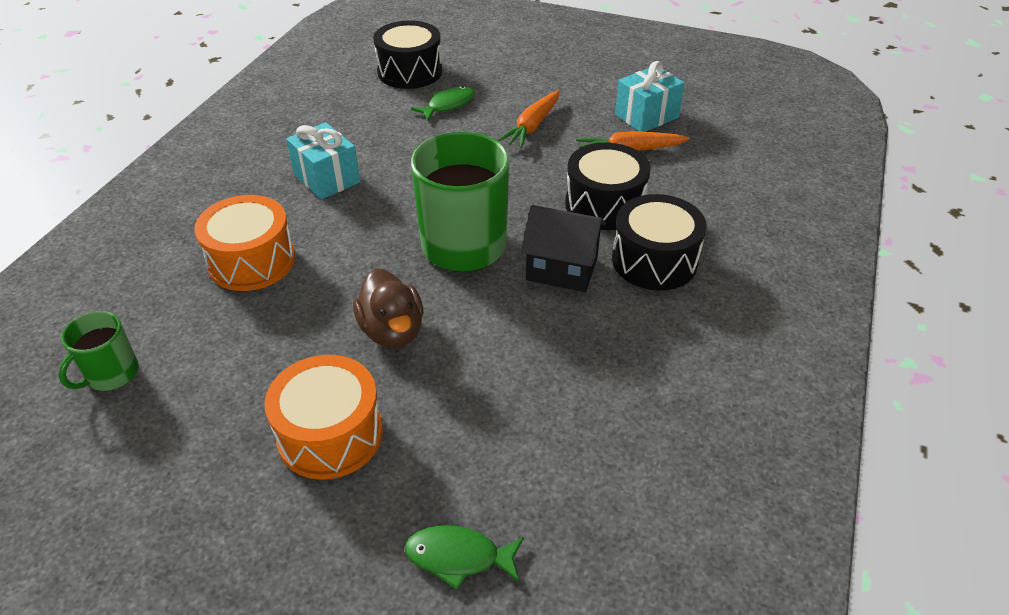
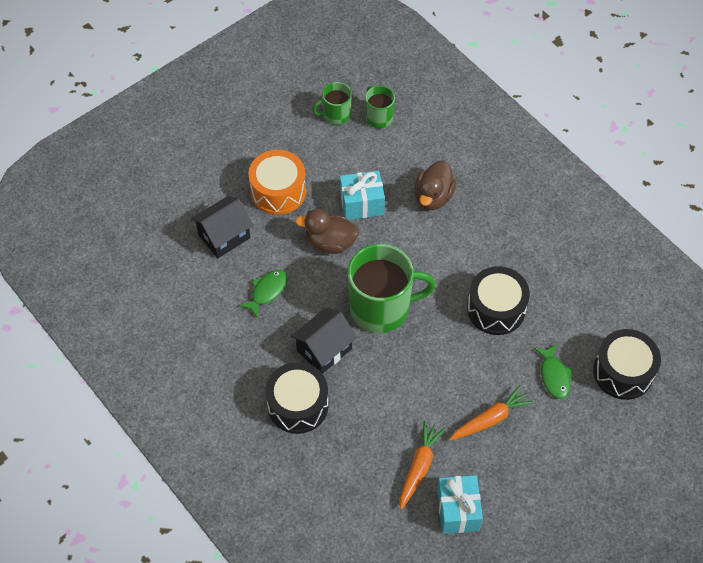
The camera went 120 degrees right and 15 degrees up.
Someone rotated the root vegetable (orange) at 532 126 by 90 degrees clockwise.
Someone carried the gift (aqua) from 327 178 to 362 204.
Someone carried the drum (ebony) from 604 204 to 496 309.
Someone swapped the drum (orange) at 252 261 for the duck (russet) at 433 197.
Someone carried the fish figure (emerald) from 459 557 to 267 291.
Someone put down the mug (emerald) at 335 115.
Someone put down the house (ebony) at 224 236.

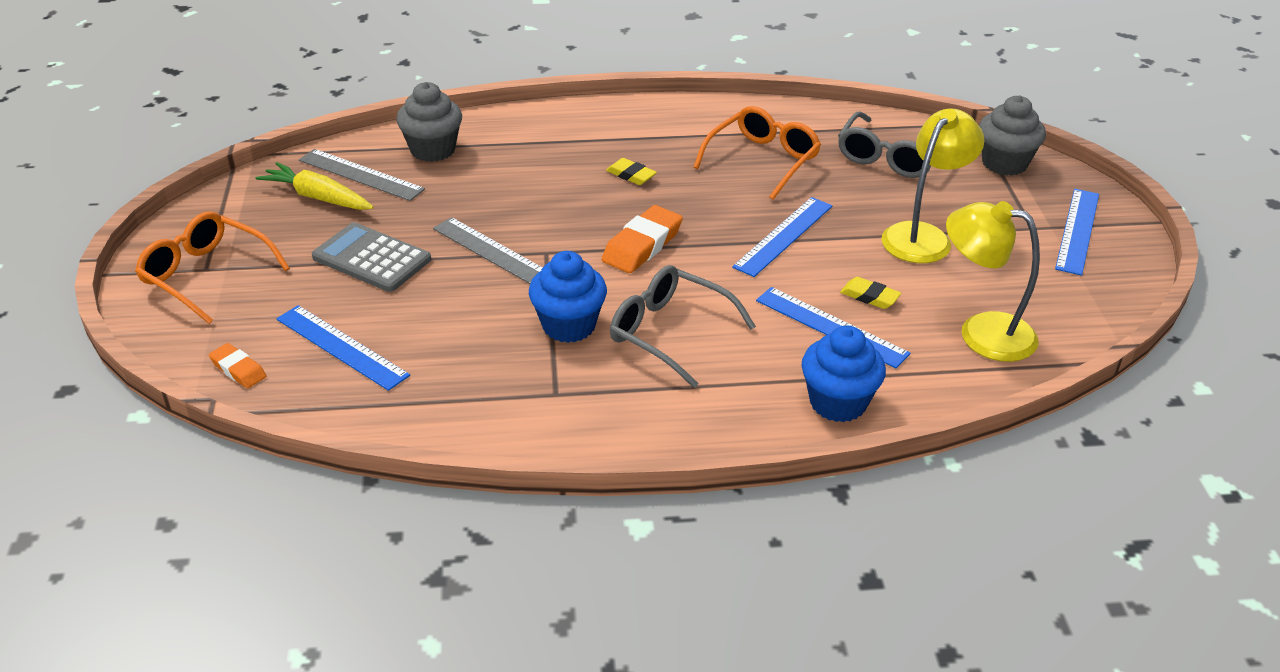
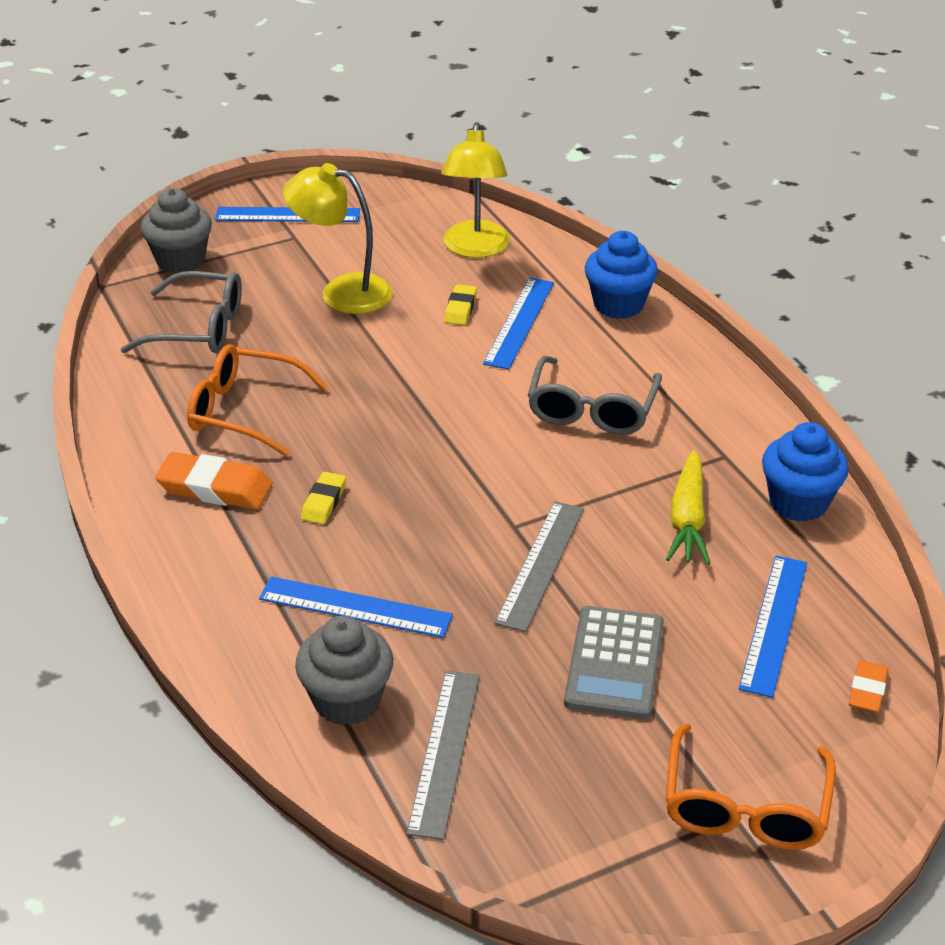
The camera went 110 degrees left and 0 degrees up.
Someone carried the root vegetable (yellow) from 317 197 to 688 519.
Someone carried the measuring stick (blue) from 784 236 to 355 607.
Someone carried the gum eraser (orange) from 642 245 to 215 488.
Someone carried the fairy cake (blue) from 569 326 to 798 502.

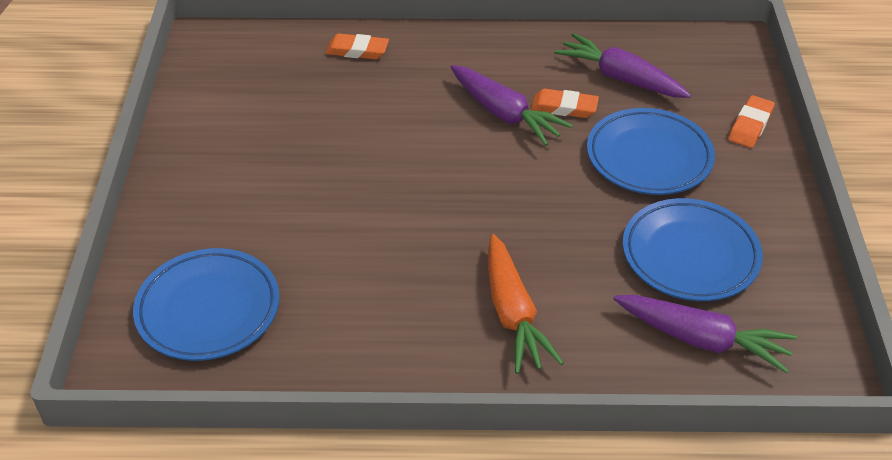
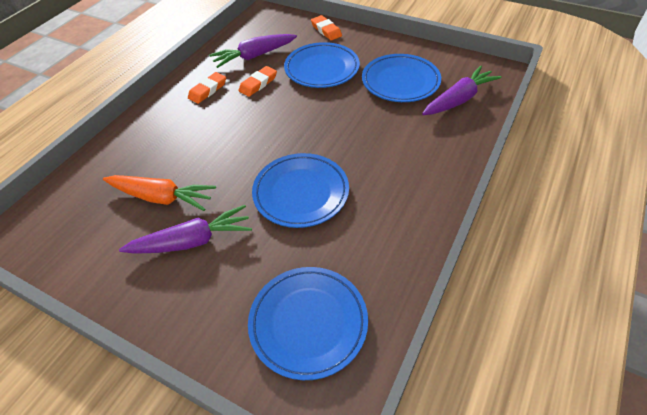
The camera went 60 degrees left and 5 degrees up.
Someone carried the gum eraser (orange) from 357 50 to 208 90.
Someone carried the root vegetable (royal purple) from 504 114 to 192 241.
Someone carried the root vegetable (orange) from 513 314 to 161 197.
Someone put down the dinner plate (blue) at 301 193.

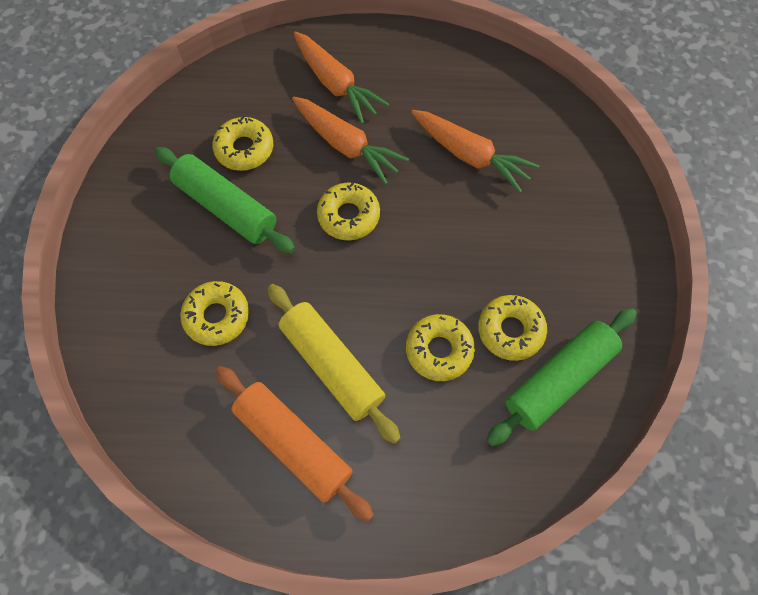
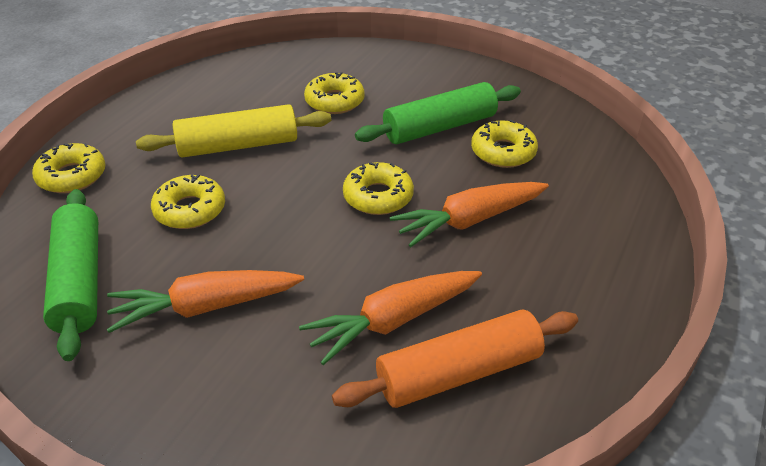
The camera went 115 degrees right and 25 degrees down.
Someone carried the root vegetable (orange) from 335 84 to 206 307.
Someone carried the doughnut (yellow) from 510 330 to 72 176.
Someone carried the dough roller (orange) from 294 443 to 458 373.

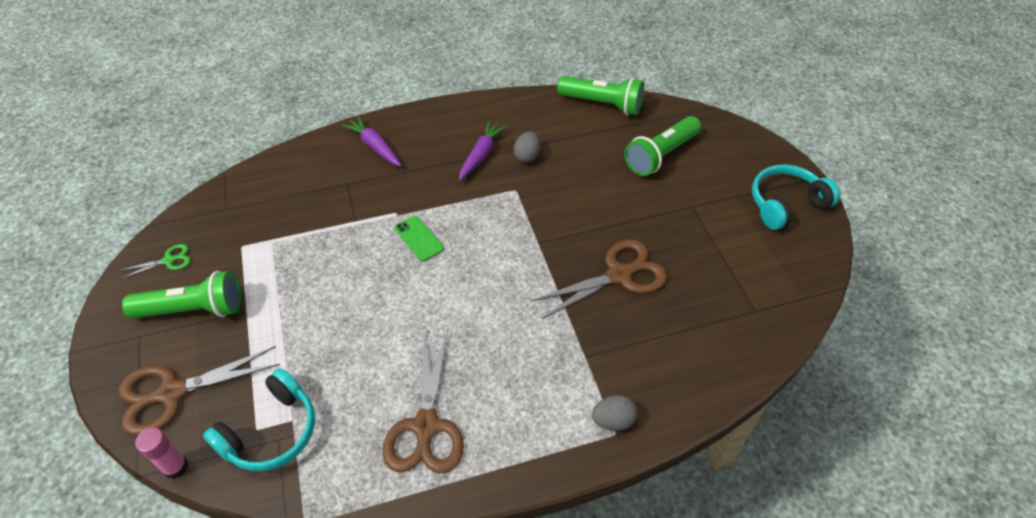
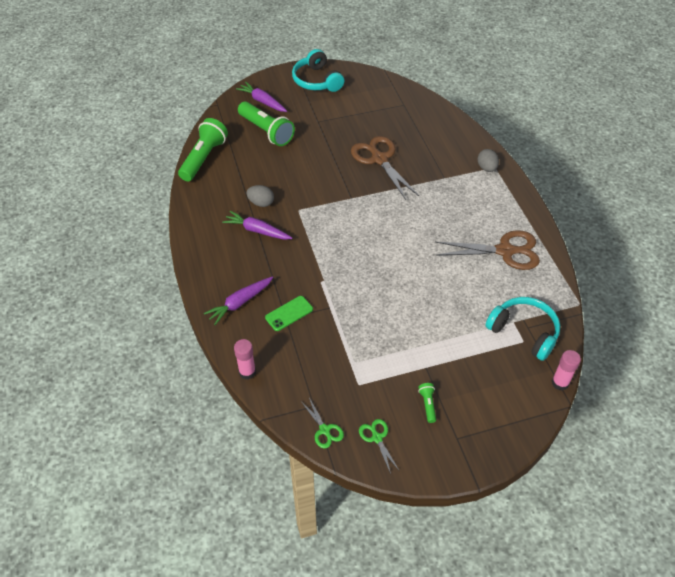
The camera went 90 degrees left and 0 degrees up.
Someone carried the phone (emerald) from 419 238 to 289 313.
Someone scaled the pocket torch (emerald) at 194 309 by 0.43.
Someone took away the shears (russet) at 172 393.
Someone put down the root vegetable (royal purple) at 262 101.
Someone put down the stick of glue (pink) at 247 372.
Someone put down the shears (emerald) at 324 430.

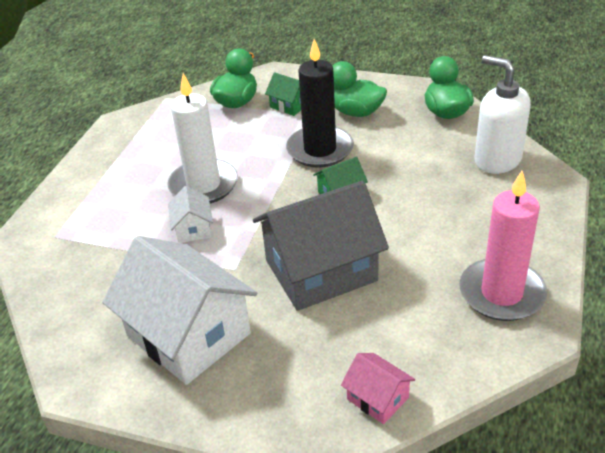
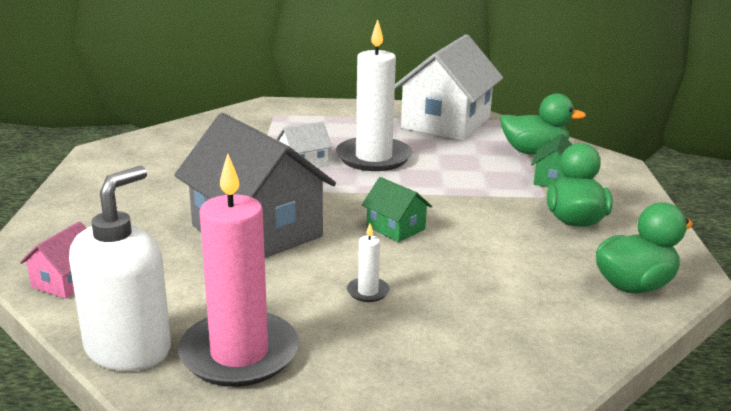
The camera went 70 degrees right and 15 degrees down.
Someone took away the candle (ebony) at 320 150.
Someone carried the soap dispenser (snow-white) from 497 160 to 129 349.
Someone carried the house (snow-white) from 188 334 to 446 123.
Someone put down the candle (snow-white) at 368 292.

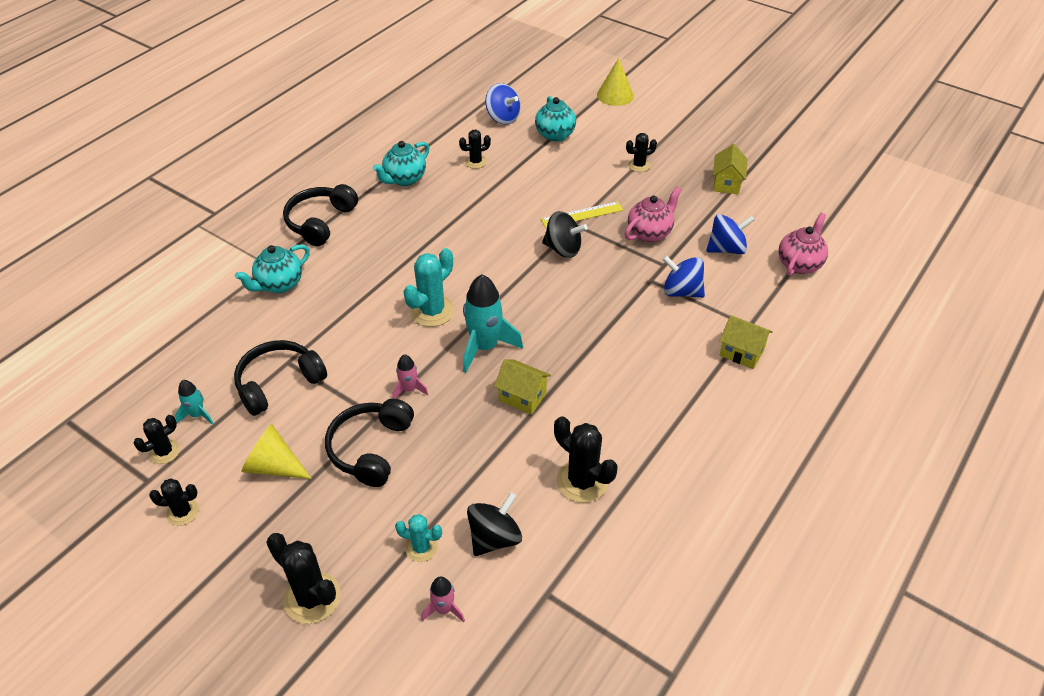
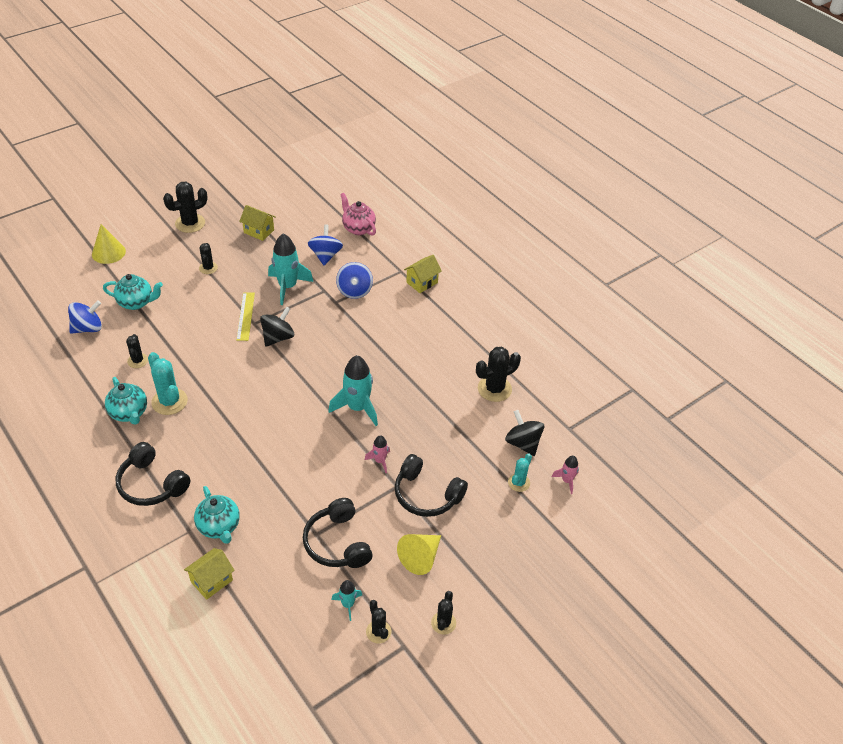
The camera went 75 degrees left and 0 degrees up.
Someone swapped the china teapot (pink) at 650 233 for the toy rocket (aqua) at 287 287.
Someone carried the cactus (aqua) from 432 311 to 169 401.
Someone rotated the whirligig (blue) at 681 291 by 45 degrees counterclockwise.
Someone carried the house (yellow) from 522 397 to 211 581.
Someone carried the cactus (ebony) from 312 597 to 190 223.

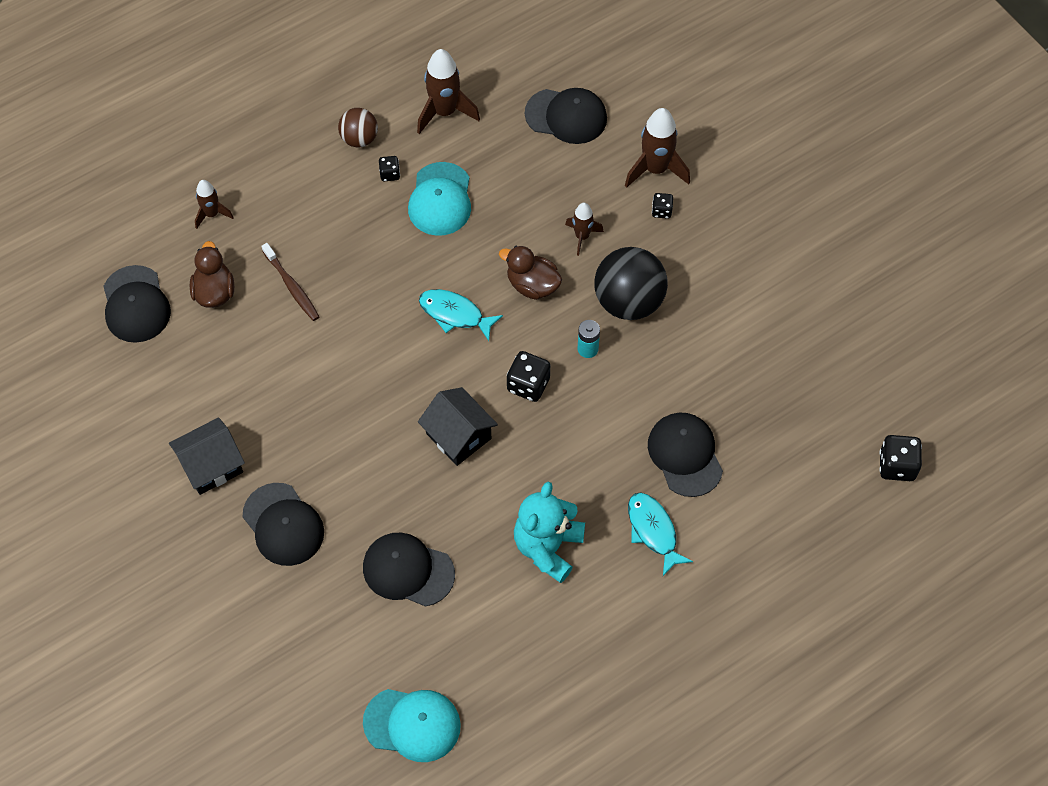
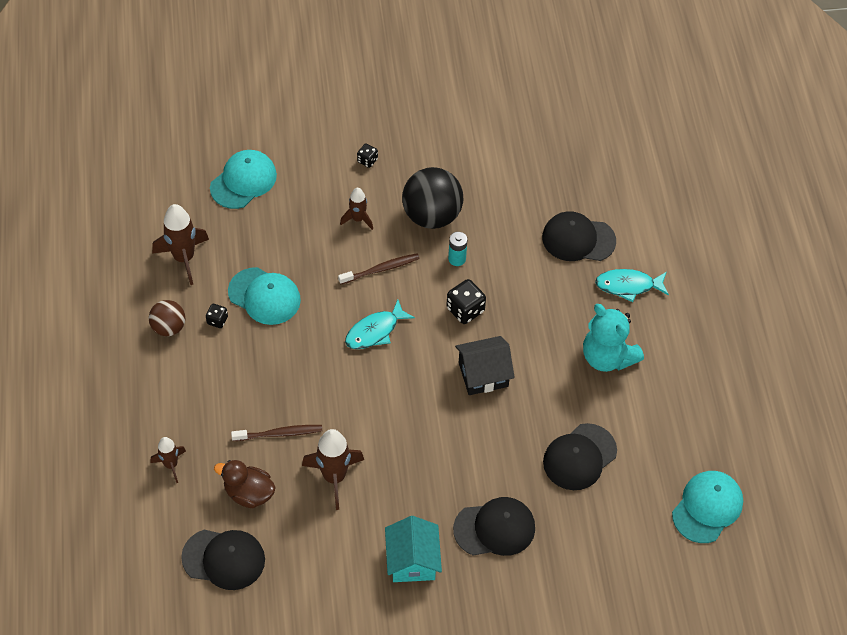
The camera went 65 degrees left and 5 degrees down.
Someone repainted the baseball cap (ebony) at 566 116, which became the baseball cap (aqua) at 243 181.
Someone carried the toy rocket (russet) from 655 169 to 334 477.
Someone swapped the duck (russet) at 532 285 for the dental brush (russet) at 380 269.
Someone repainted the house (ebony) at 211 465, which became the house (aqua) at 412 560.
Someone took away the game die (ebony) at 897 466.

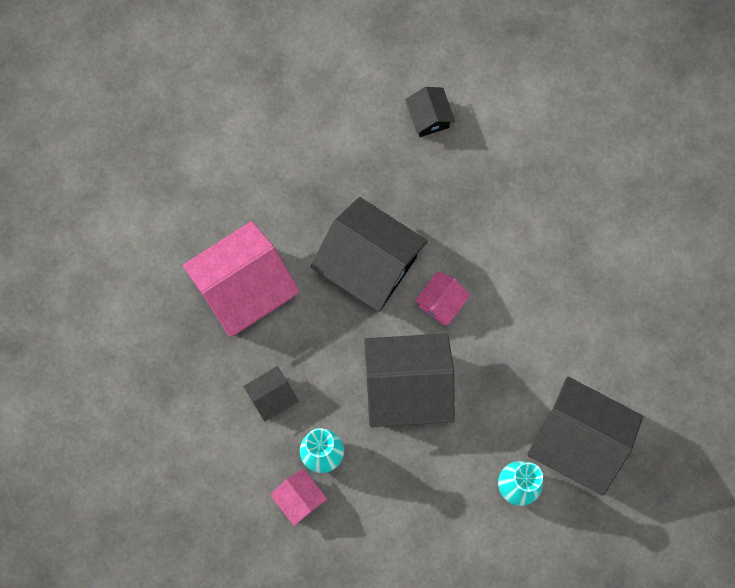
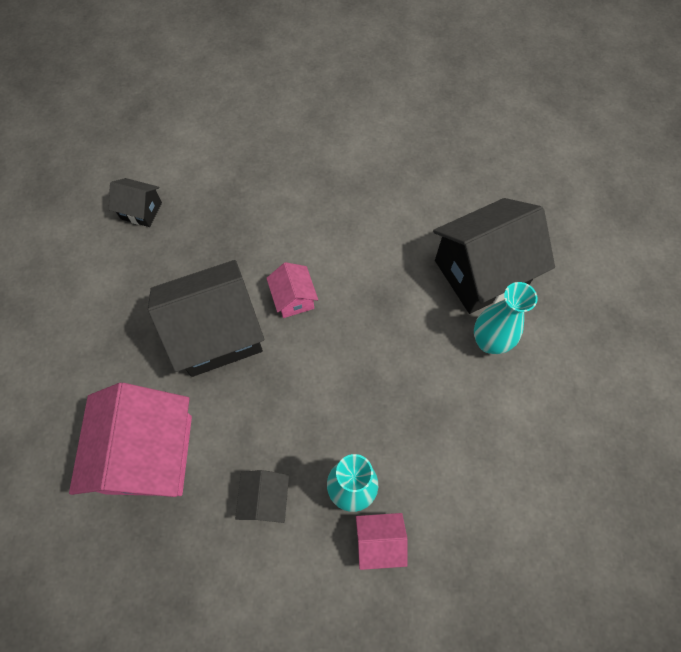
The camera went 55 degrees left and 10 degrees down.
Someone took away the house (ebony) at 407 387.

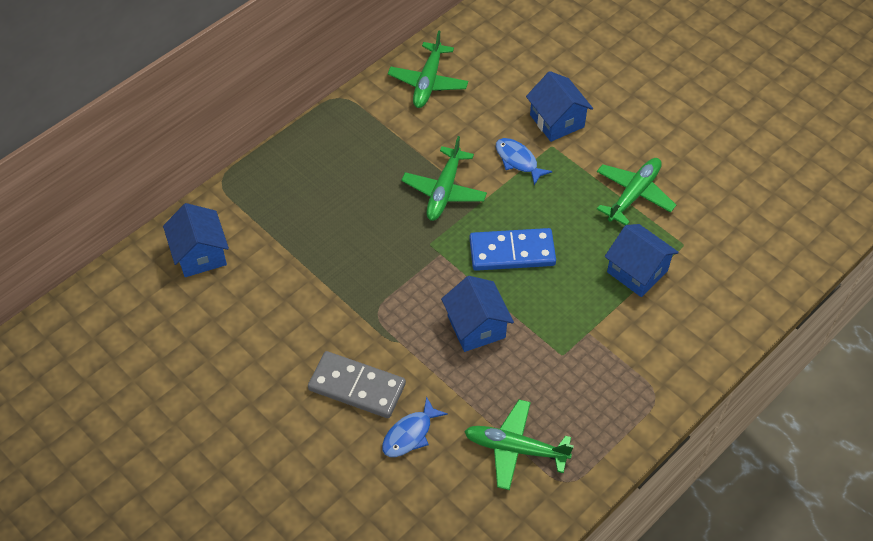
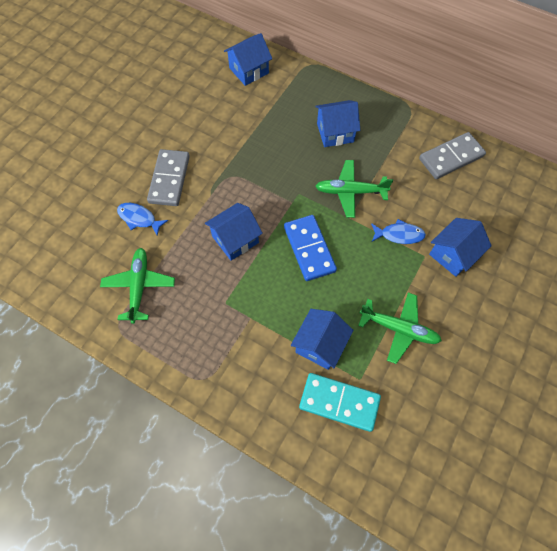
The camera went 75 degrees right and 10 degrees up.
Someone swapped the aeroplane (emerald) at 428 82 for the domino tile (grey) at 451 157.
Someone rotated the fish figure (blue) at 518 160 by 60 degrees clockwise.
Someone put down the house (blue) at 335 133.
Someone put down the domino tile (aqua) at 339 402.

